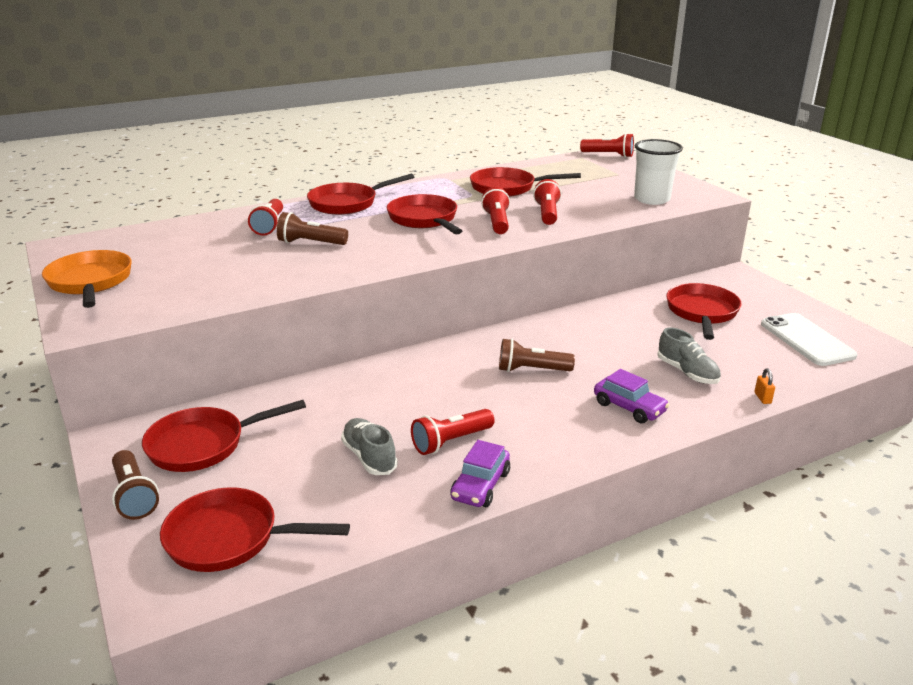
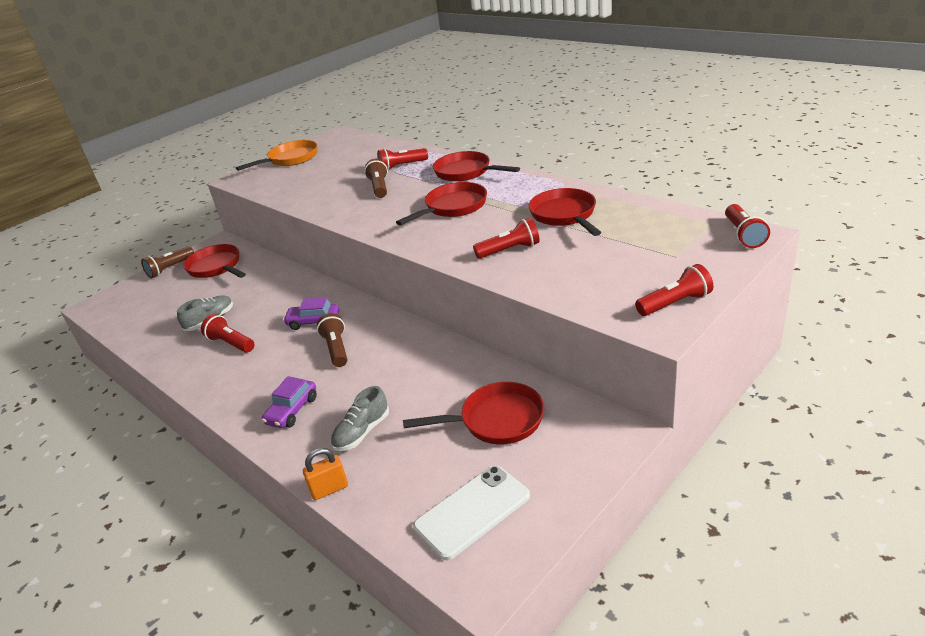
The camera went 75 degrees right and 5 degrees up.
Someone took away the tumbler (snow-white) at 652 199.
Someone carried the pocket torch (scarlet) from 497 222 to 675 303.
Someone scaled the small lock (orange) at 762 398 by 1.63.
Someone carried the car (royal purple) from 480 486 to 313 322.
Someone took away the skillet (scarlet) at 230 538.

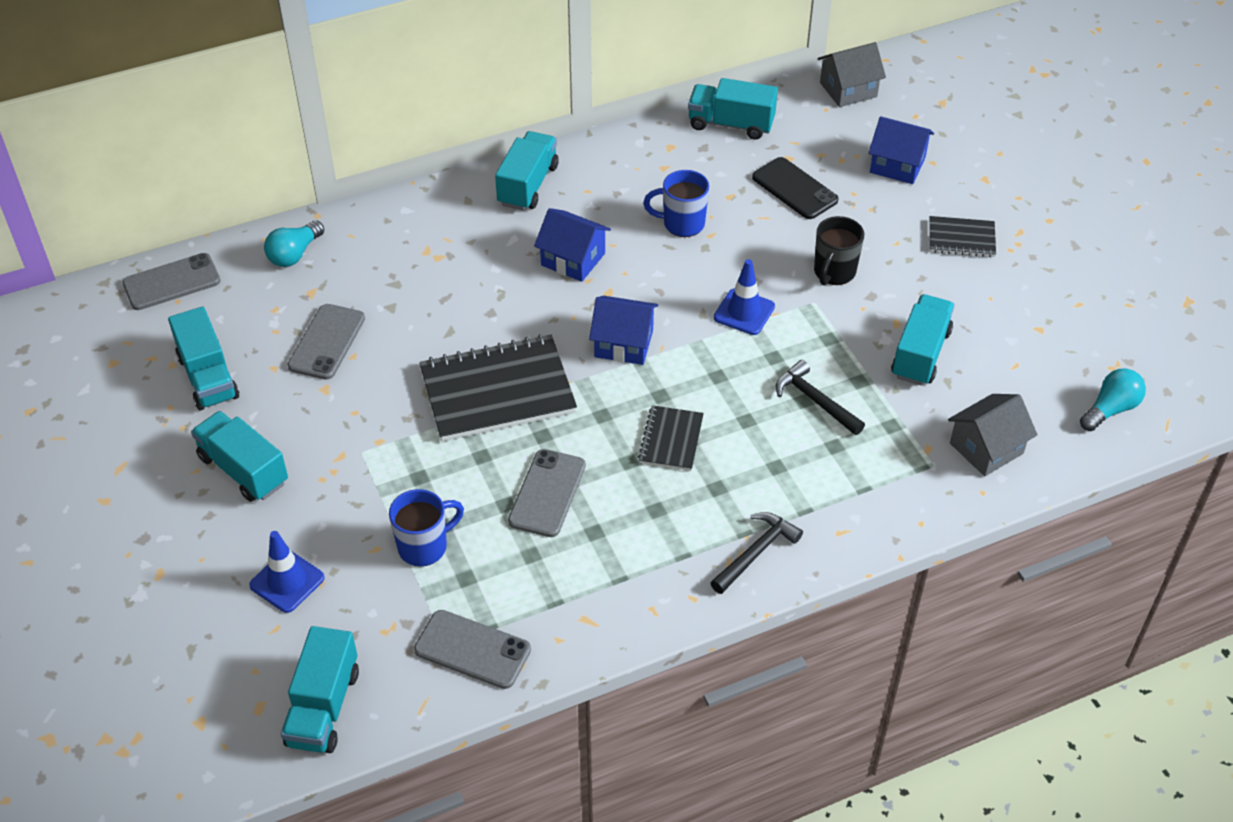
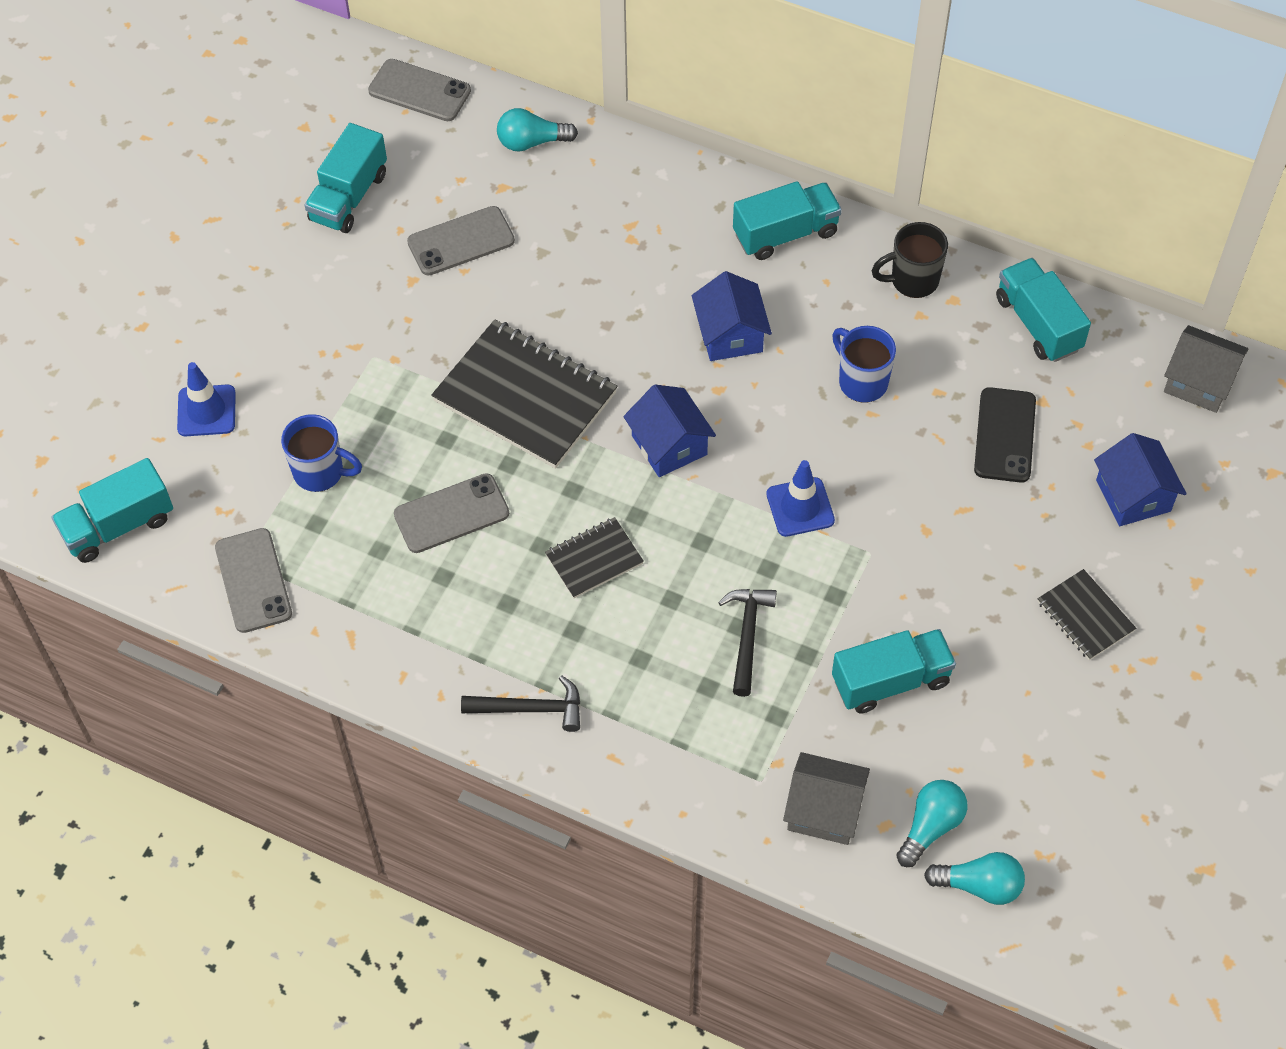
The camera went 50 degrees right and 10 degrees up.
Someone carried the mug (ebony) from 834 272 to 912 280.
Someone took away the truck (aqua) at 243 470.
Someone put down the light bulb (aqua) at 930 827.

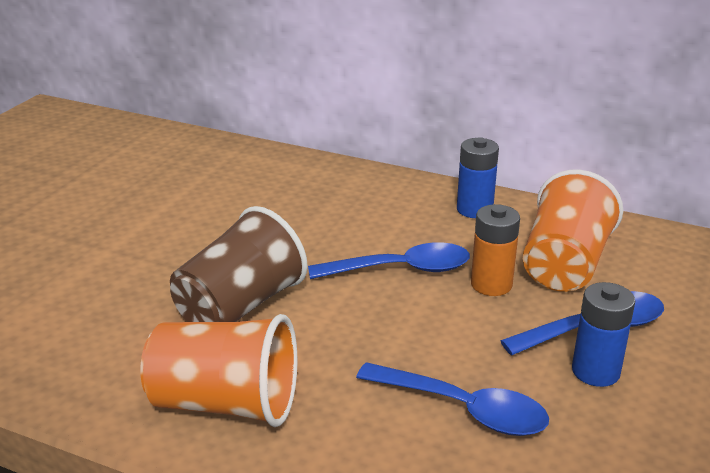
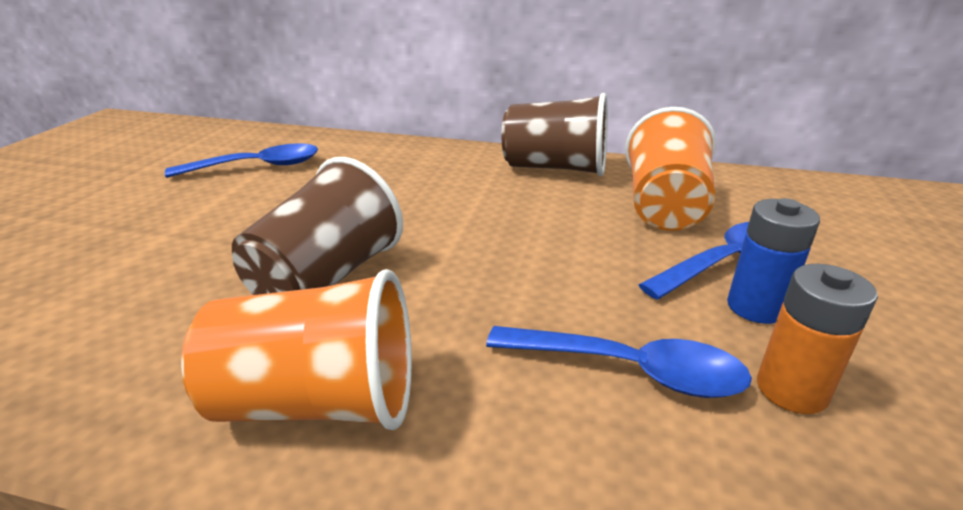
The camera went 10 degrees left and 0 degrees up.
Someone swapped the AA battery (blue) at 474 209 for the tumbler (russet) at 555 168.
Someone carried the AA battery (orange) from 491 284 to 791 390.
Someone carried the tablespoon (blue) from 401 269 to 257 167.

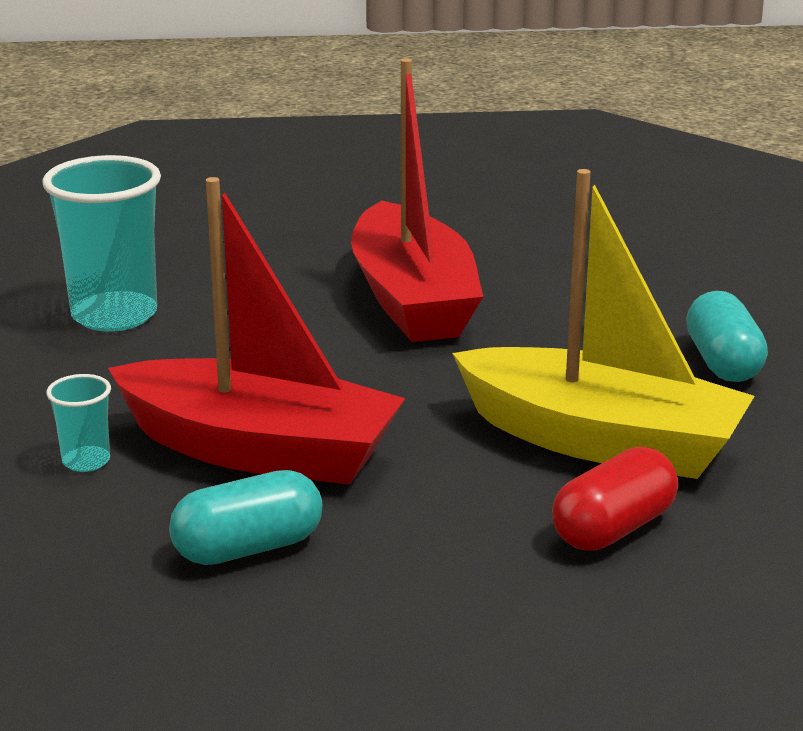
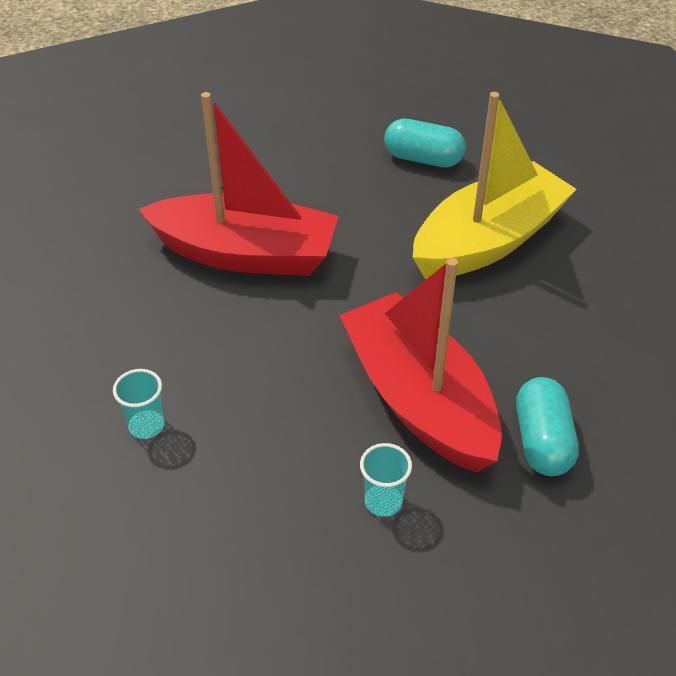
The camera went 65 degrees left and 20 degrees up.
Someone scaled the tumbler (aqua) at 114 315 by 0.47.
Someone rotated the boat (scarlet) at 260 450 by 75 degrees counterclockwise.
Someone took away the pill (scarlet) at 613 529.

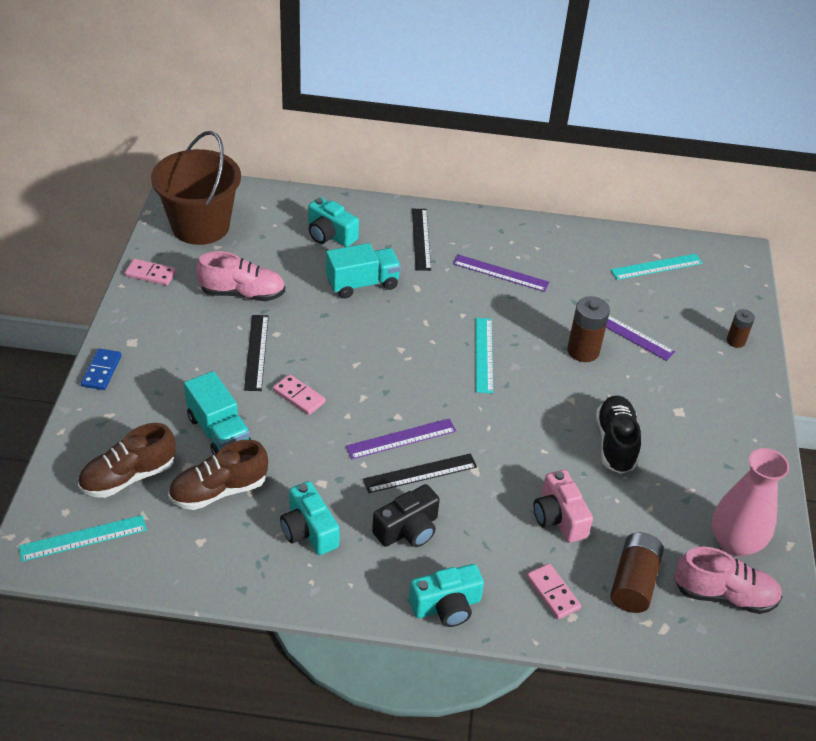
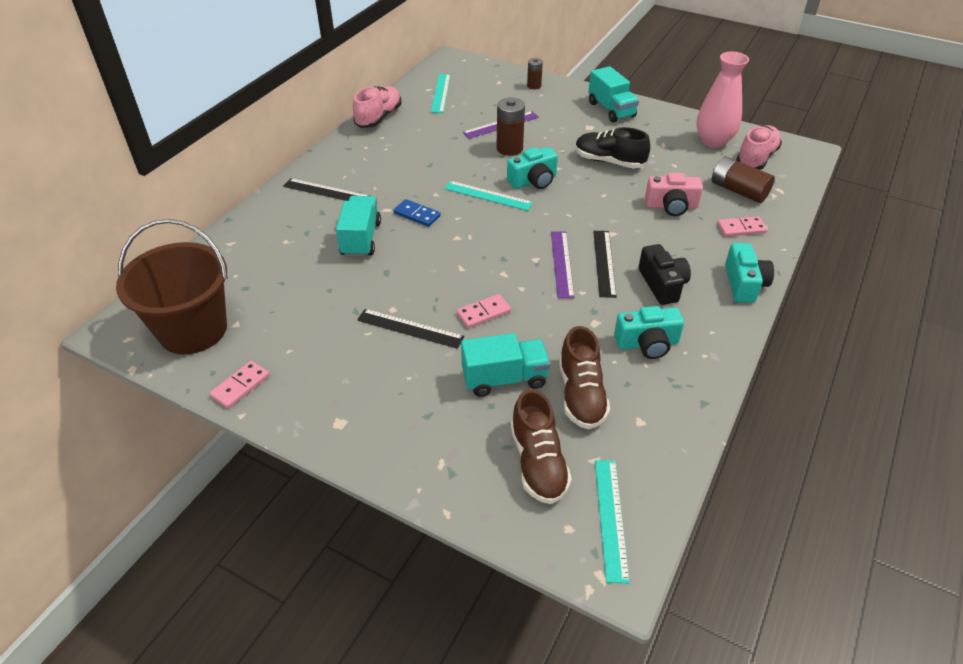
The camera went 65 degrees left and 0 degrees up.
Someone carried the compact camera (aqua) from 330 235 to 533 181.
Someone carried the lace-up shoe (pink) from 242 293 to 378 117.
Someone took away the measuring stick (royal purple) at 500 273.
Someone carried the domino tile (blue) from 101 371 to 417 215.
Someone put down the truck (aqua) at 611 110.

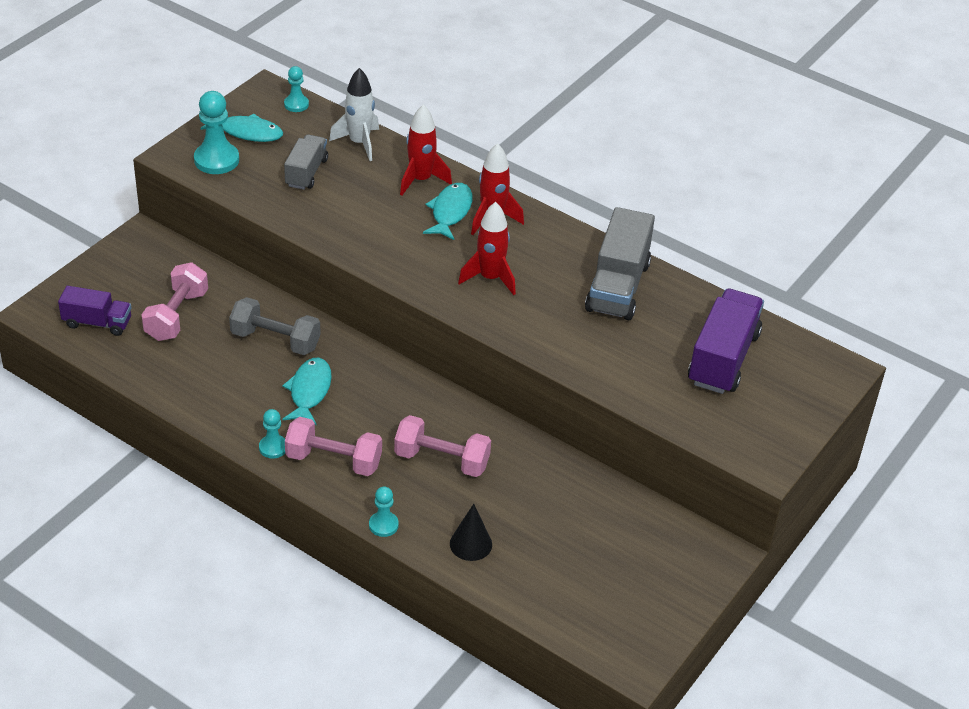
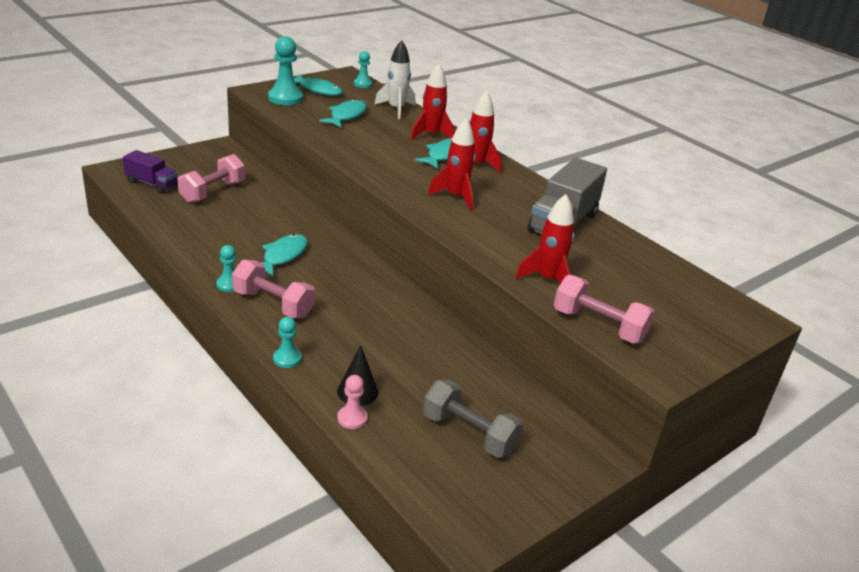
The camera went 15 degrees right and 10 degrees down.
Someone swapped the truck (grey) at 306 173 for the fish figure (aqua) at 346 116.
Someone took away the truck (royal purple) at 723 358.
Someone carried the hand weight (grey) from 275 340 to 469 433.
Someone carried the hand weight (pink) from 442 460 to 598 325.
Someone put down the toy rocket (scarlet) at 547 279.
Someone put down the pawn (pink) at 352 418.

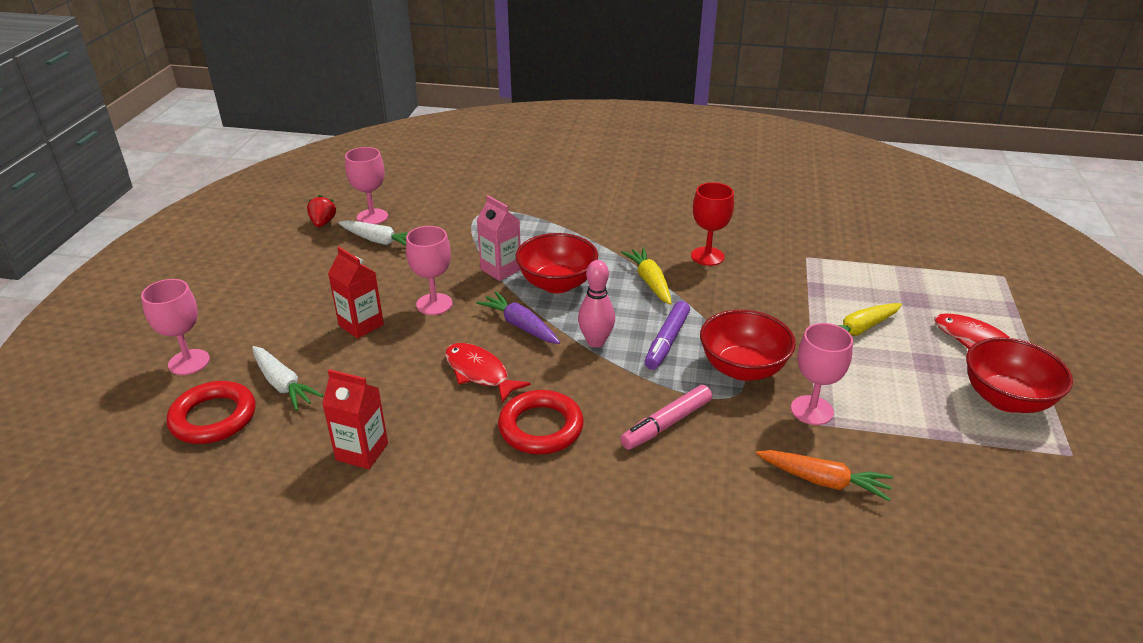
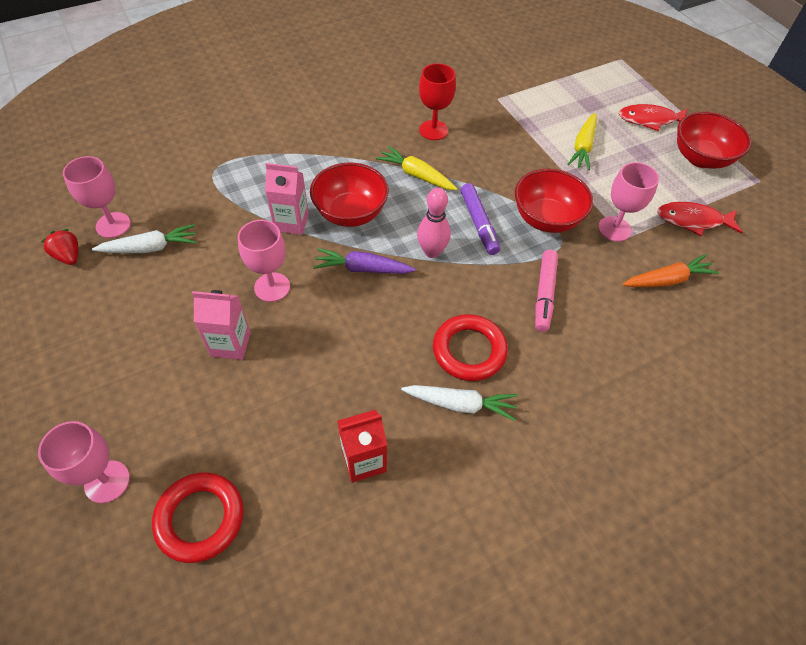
The camera went 40 degrees left and 20 degrees up.
Someone repainted the juice carton (scarlet) at 361 325, which became the juice carton (pink) at 230 344.
Someone carried the fish figure (scarlet) from 479 373 to 693 220.
Someone carried the root vegetable (snow-white) from 283 384 to 460 404.

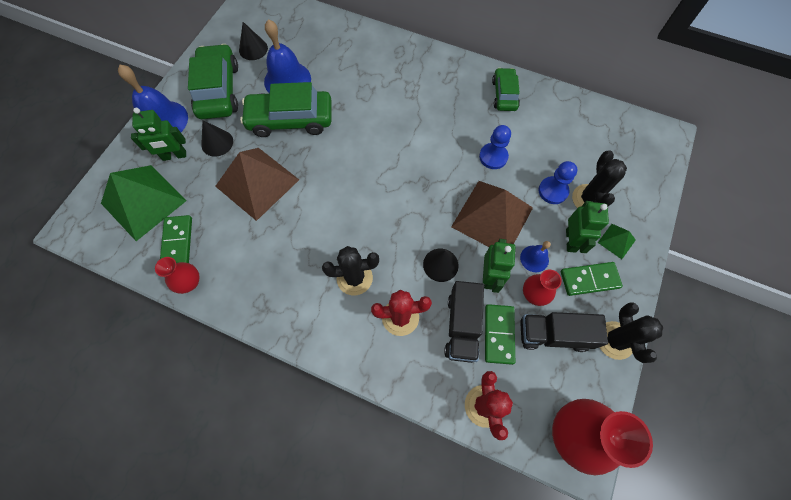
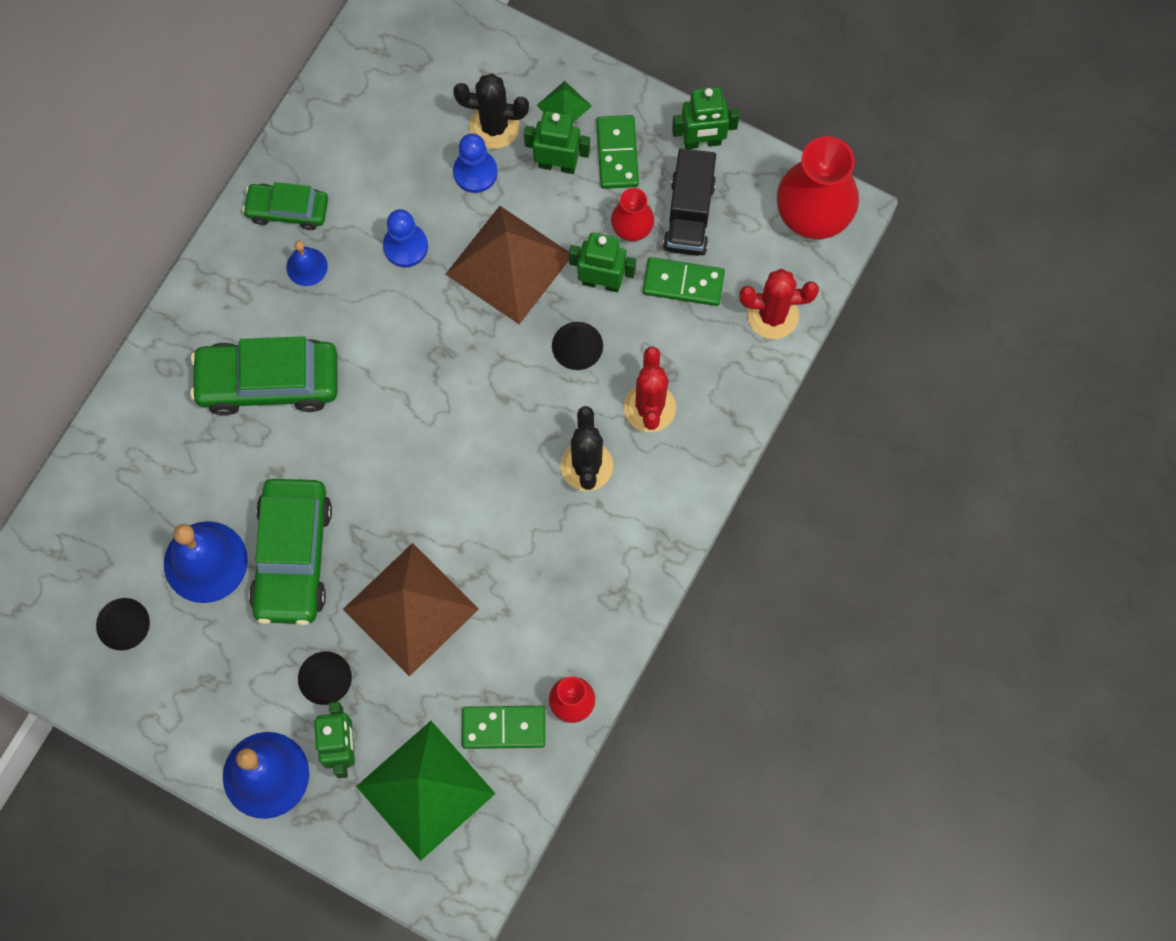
The camera went 85 degrees left and 5 degrees up.
Someone carried the car (emerald) from 218 90 to 268 382.
Someone carried the hand bell (blue) from 534 258 to 307 267.
Someone took away the truck (ebony) at 462 326.
Someone swapped the cactus (ebony) at 615 340 for the toy robot (emerald) at 702 142.

